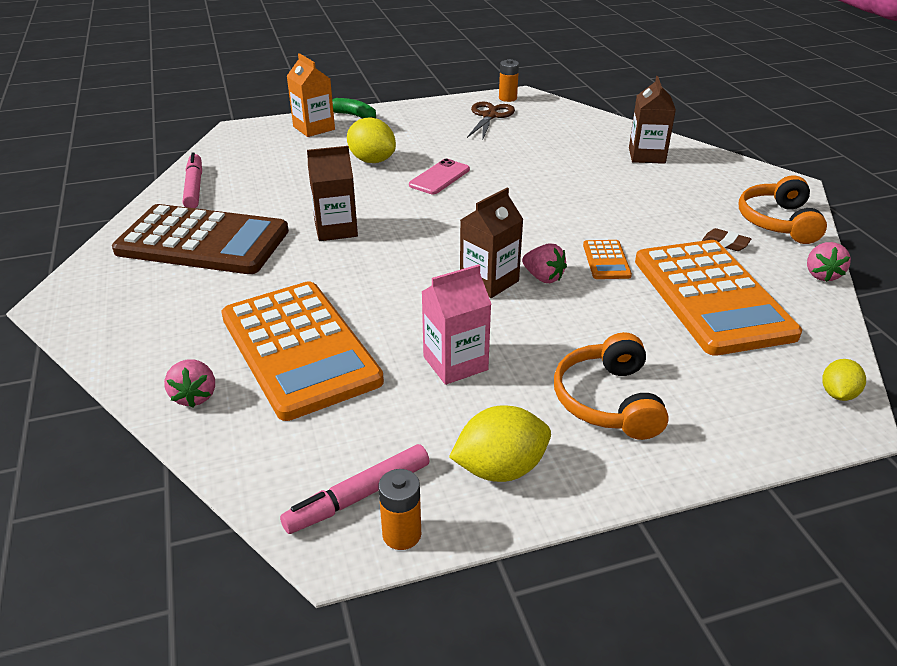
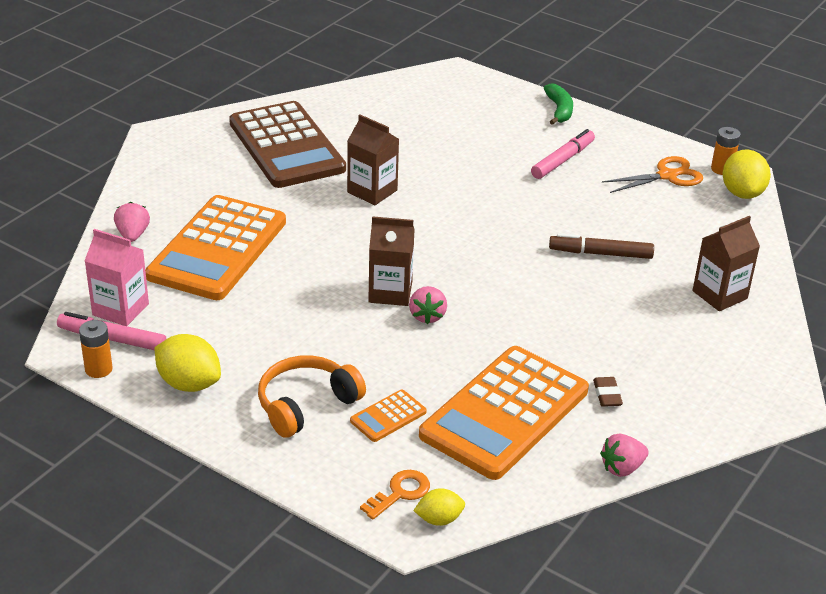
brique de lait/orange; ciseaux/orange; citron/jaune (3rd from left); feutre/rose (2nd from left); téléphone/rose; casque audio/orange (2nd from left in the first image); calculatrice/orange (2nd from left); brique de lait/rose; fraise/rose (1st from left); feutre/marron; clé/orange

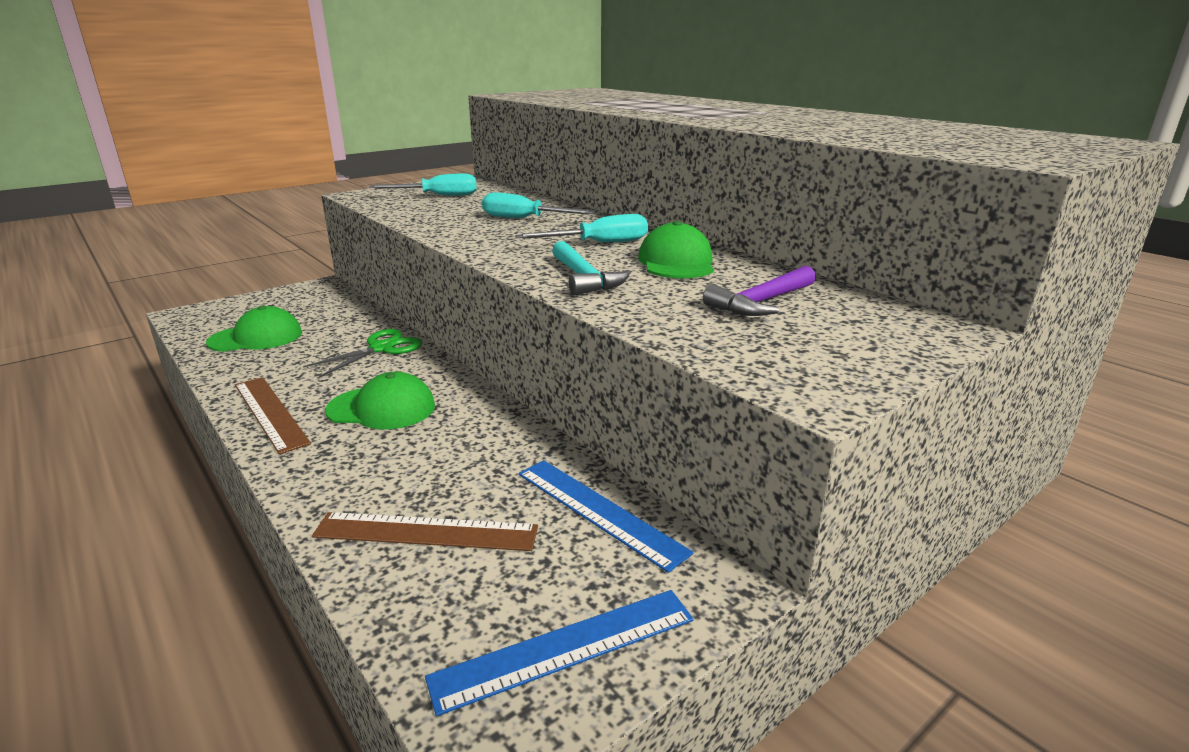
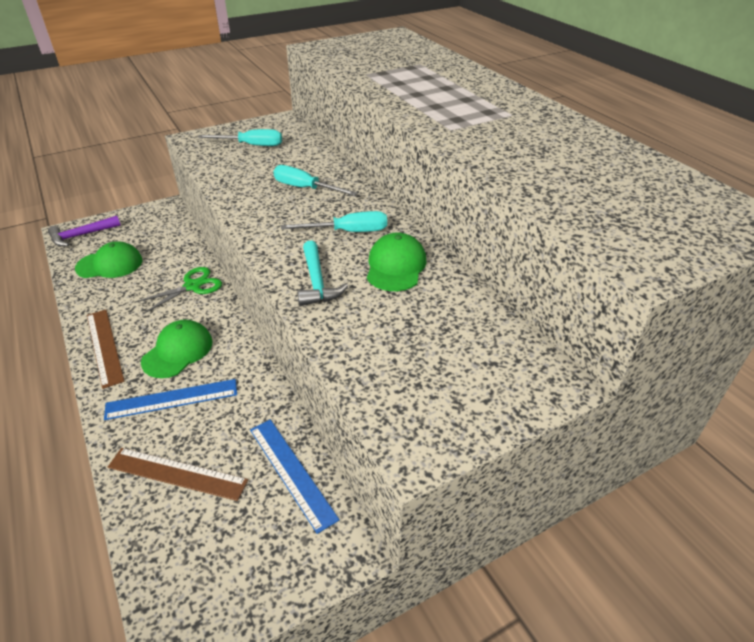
marteau/violet; casquette/vert (2nd from left); règle/bleu (1st from left)

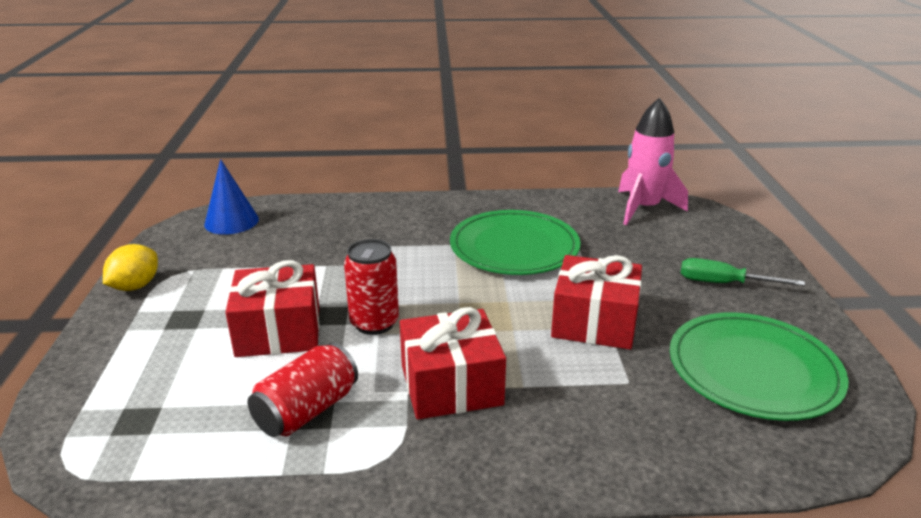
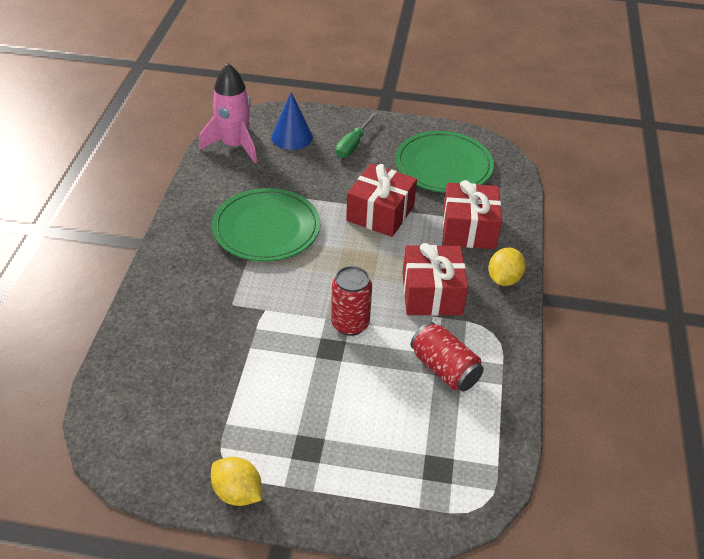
cône/bleu; cadeau/rouge (3rd from left); citron/jaune (2nd from left)

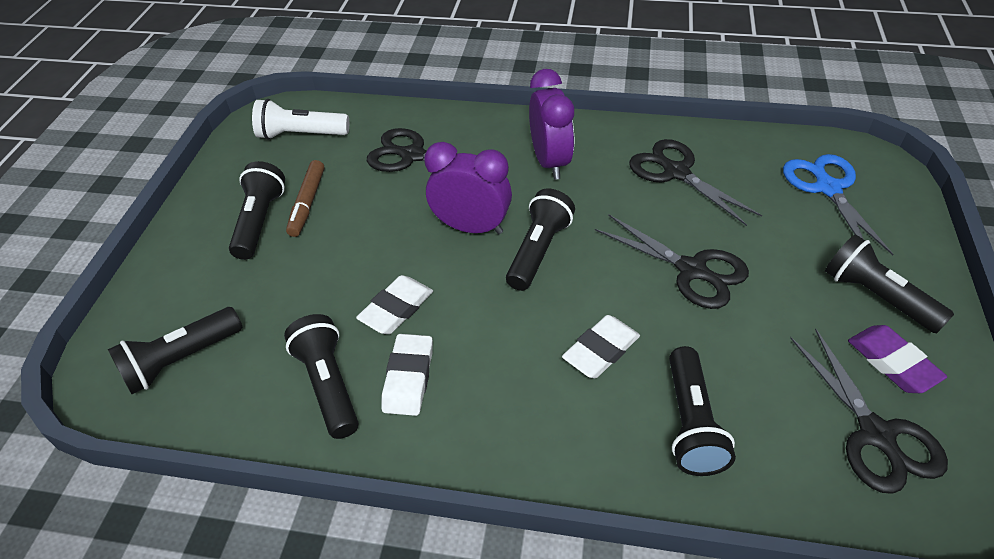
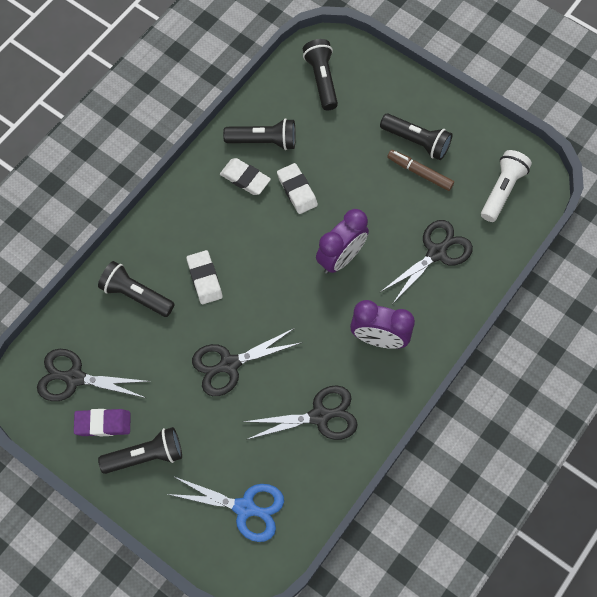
lampe de poche/noir (4th from left in the first image)

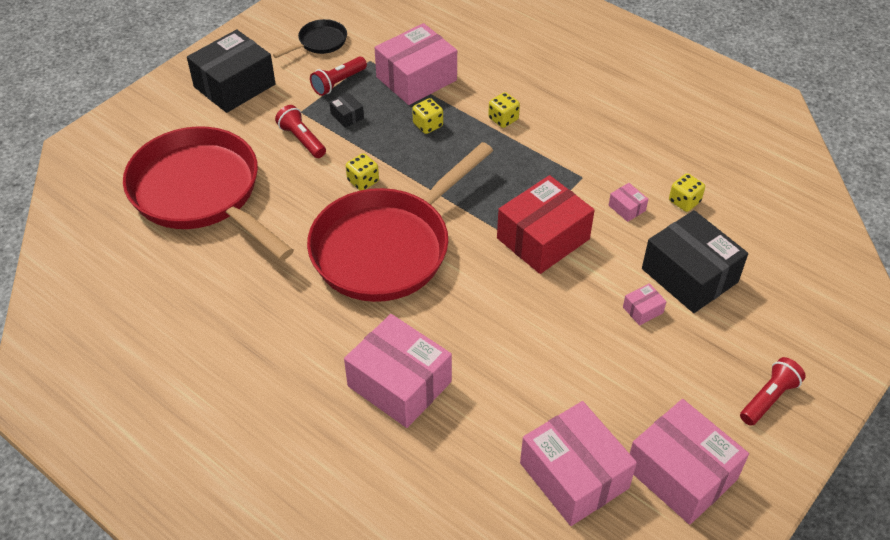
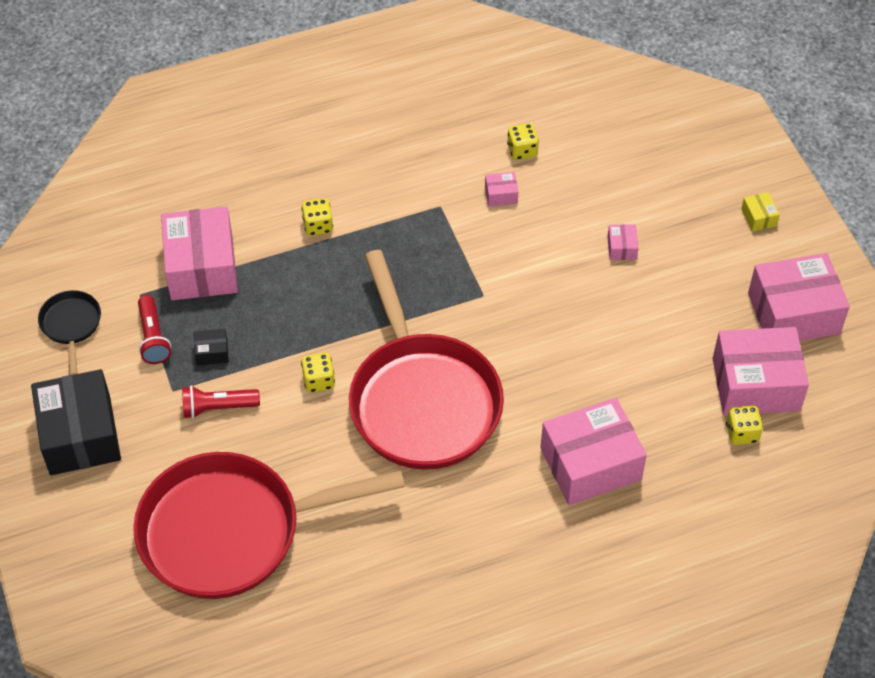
dé/jaune (4th from left); boîte/rouge; boîte/noir (3rd from left in the first image); boîte/jaune

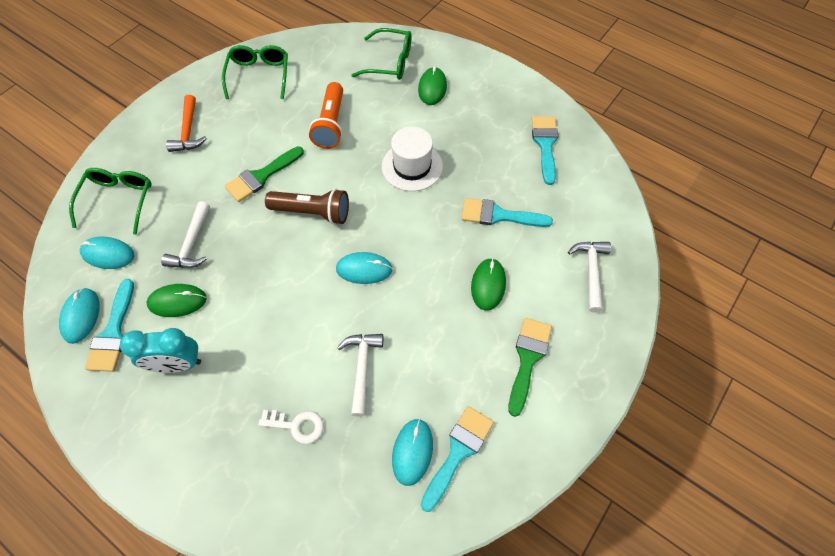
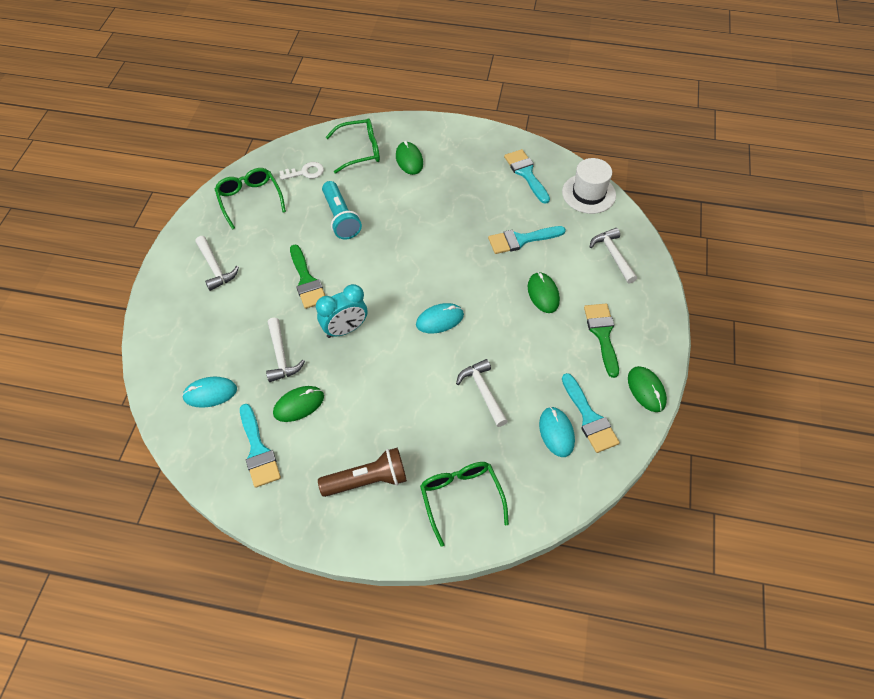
lampe de poche/turquoise; marteau/blanc (1st from left); chapeau/blanc; pinceau/vert (1st from left); lunettes/vert (3rd from left); lampe de poche/marron; souris/turquoise (1st from left in the first image); réveil/turquoise; pinceau/turquoise (4th from left); clé/blanc; souris/vert (4th from left)

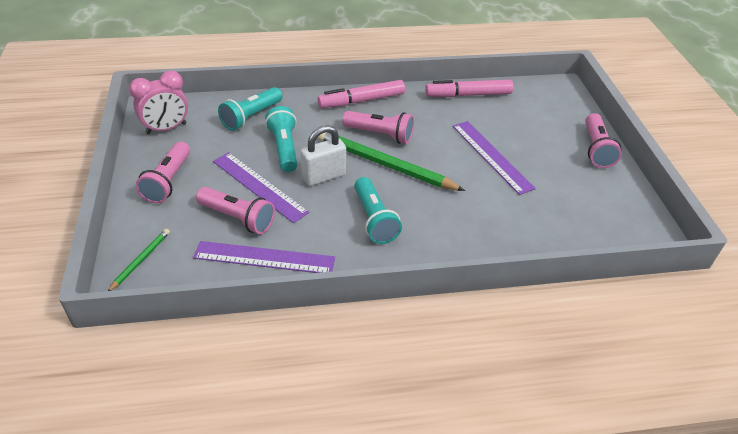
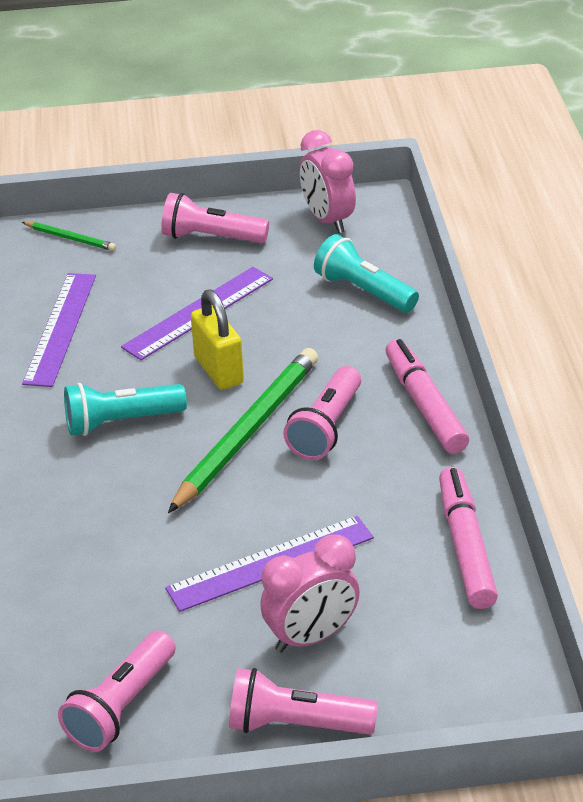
lampe de poche/turquoise (2nd from left in the first image); cadenas/jaune; lampe de poche/rose (1st from left); réveil/rose (1st from left)

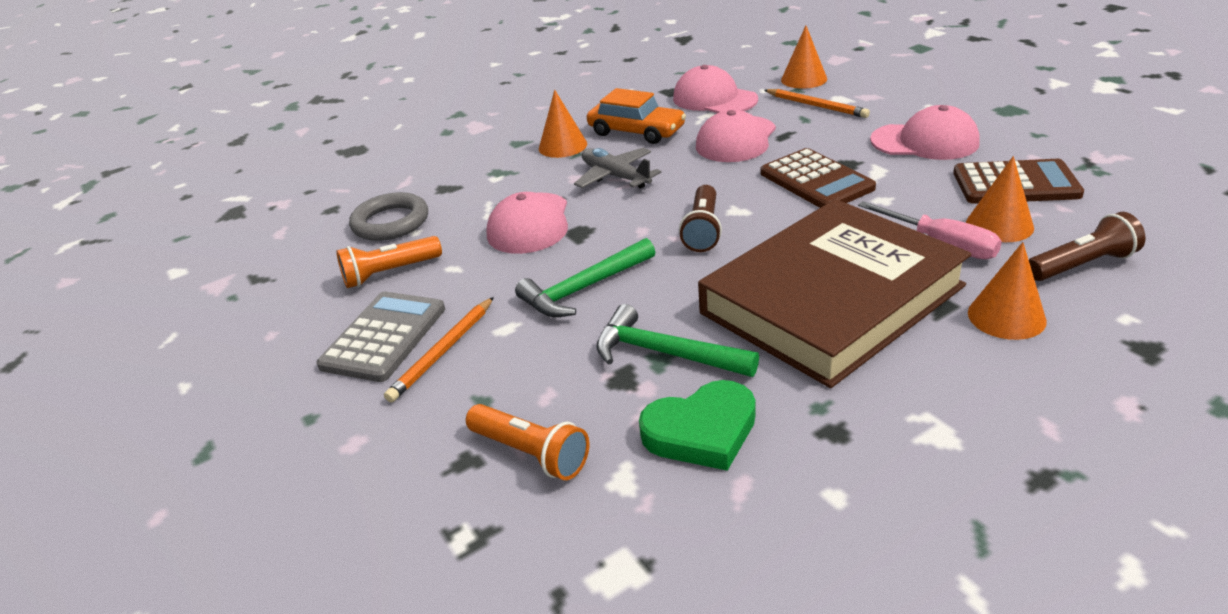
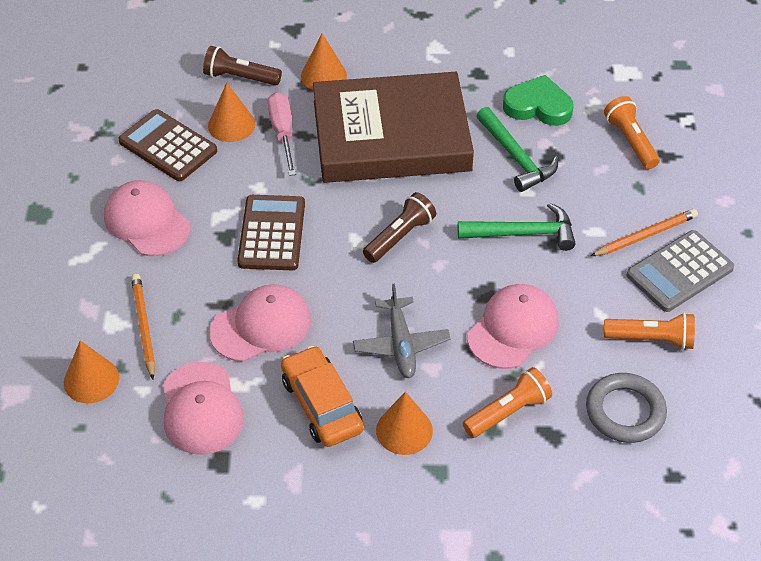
lampe de poche/orange (1st from left)

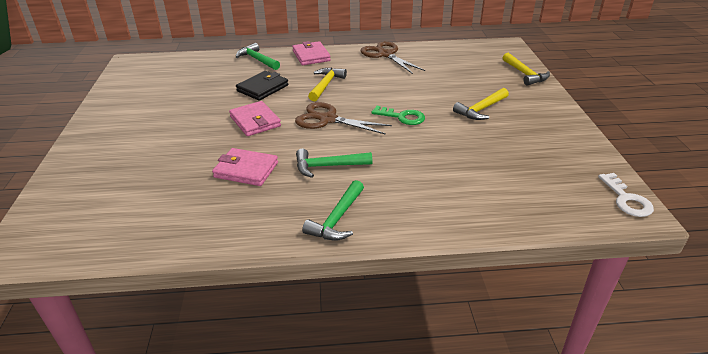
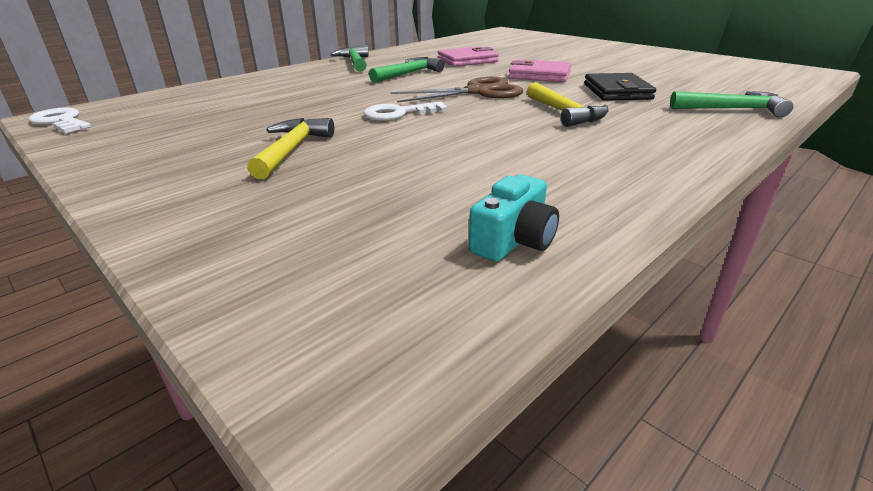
portefeuille/rose (3rd from left in the first image); ciseaux/marron (2nd from left in the first image); marteau/jaune (3rd from left in the first image); clé/blanc (2nd from left); appareil photo/turquoise

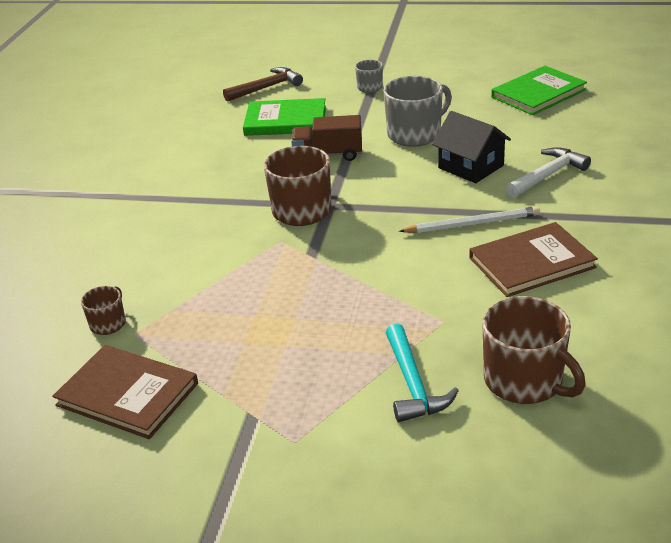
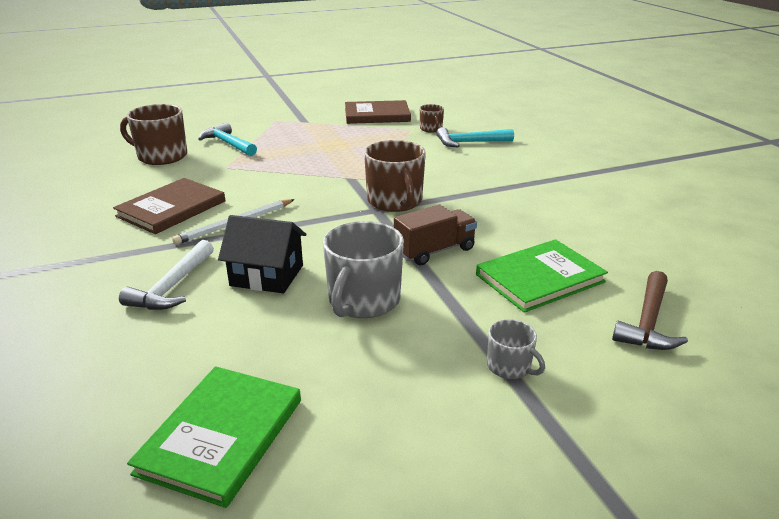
marteau/turquoise (2nd from left)

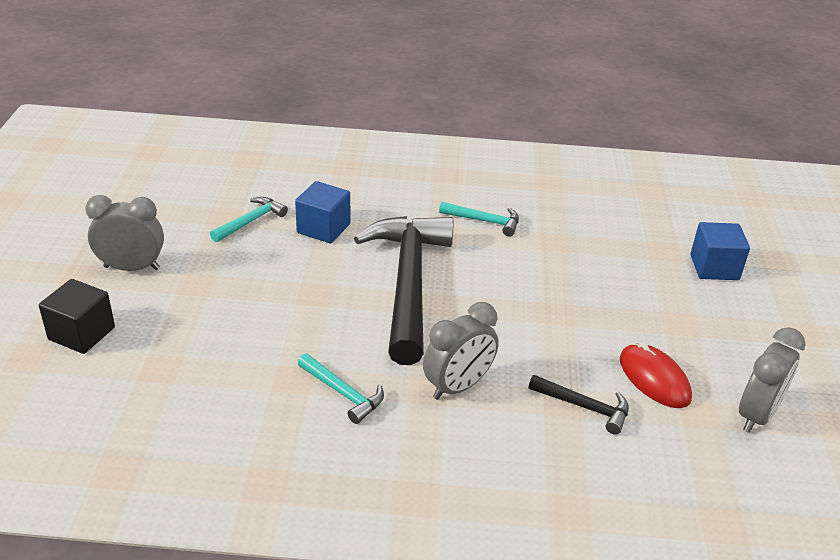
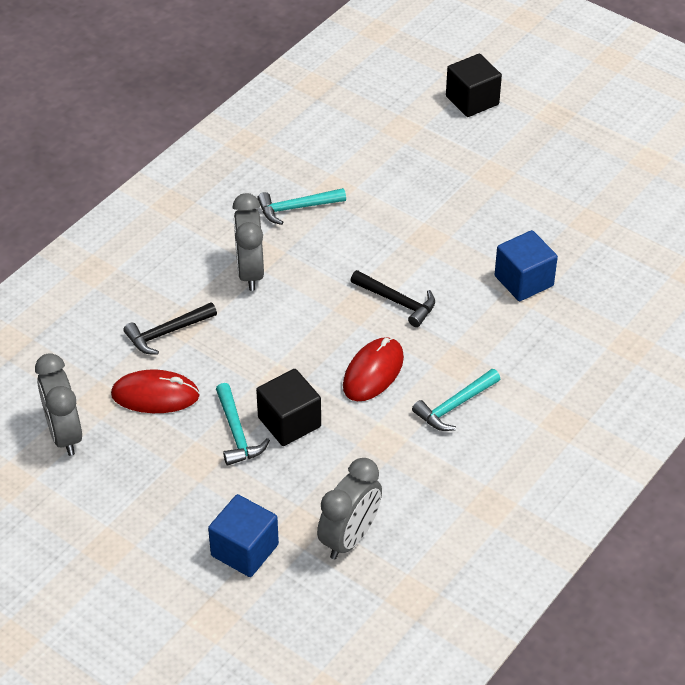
réveil/gris (3rd from left); marteau/turquoise (1st from left); marteau/noir (2nd from left); souris/rouge (2nd from left); cube/noir (1st from left)

